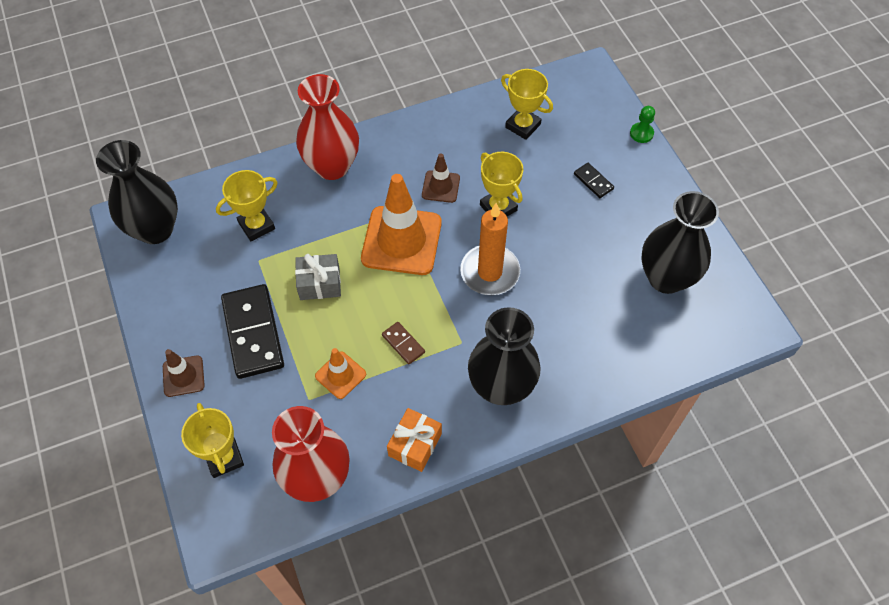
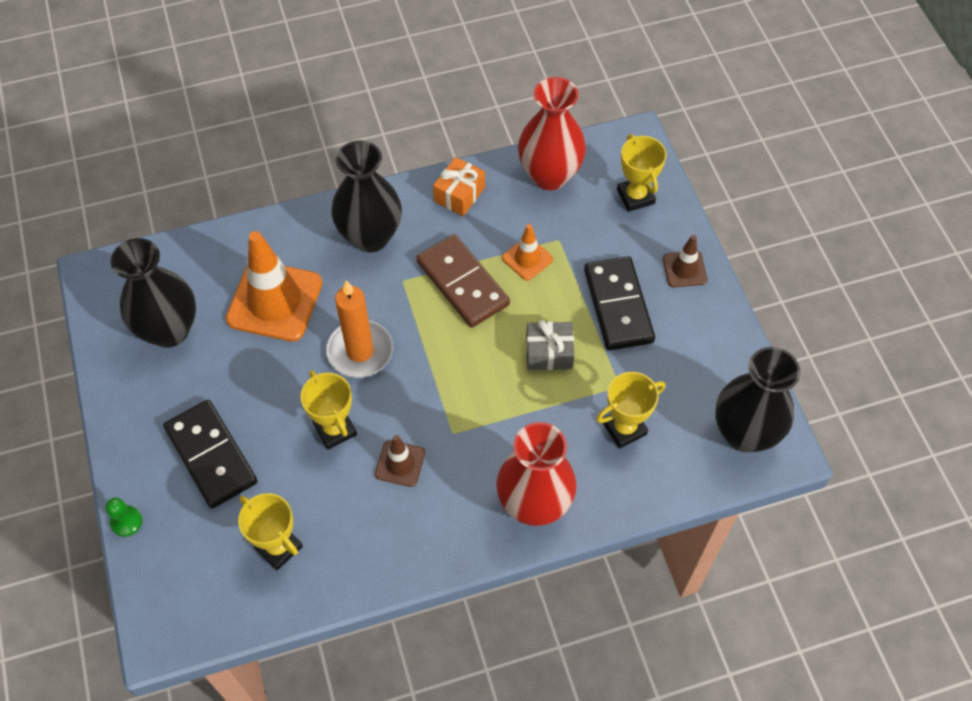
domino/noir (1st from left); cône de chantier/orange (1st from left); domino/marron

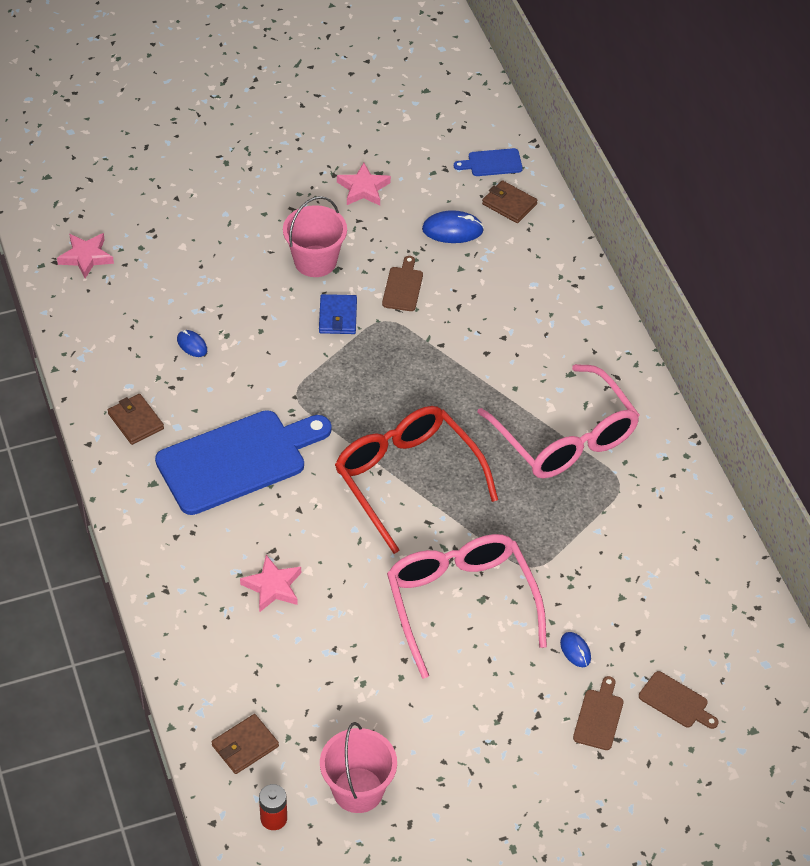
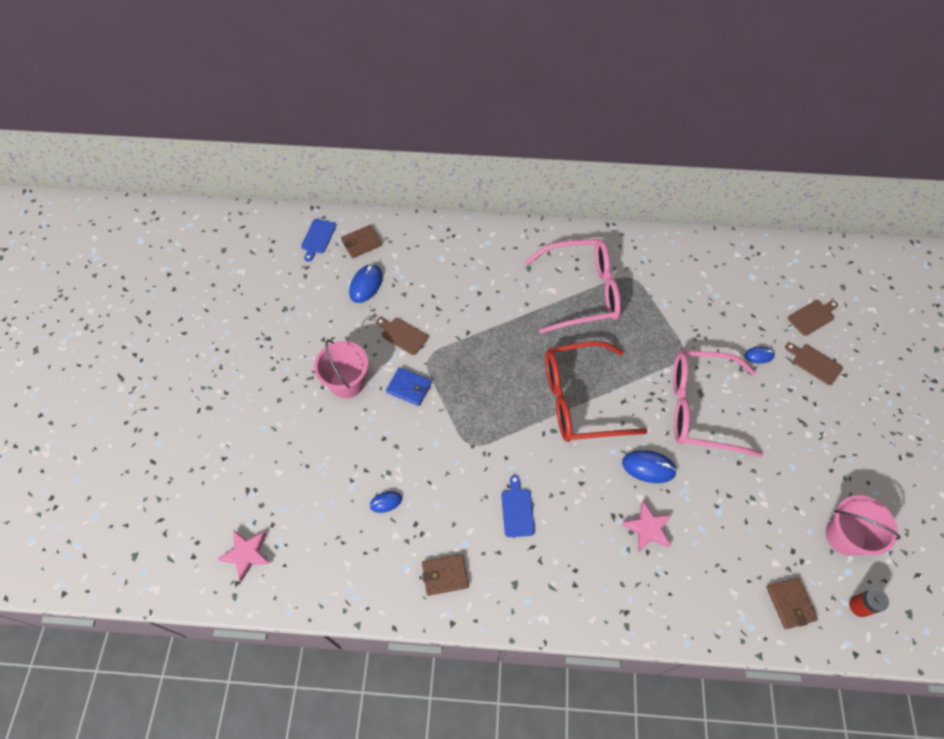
étoile/rose (3rd from left in the first image); planche à découper/bleu (2nd from left); souris/bleu (3rd from left)

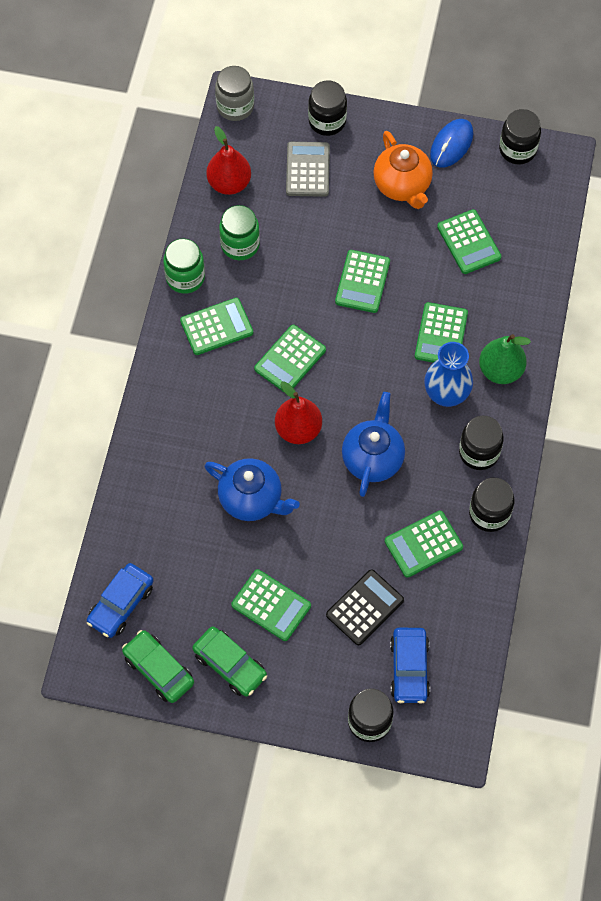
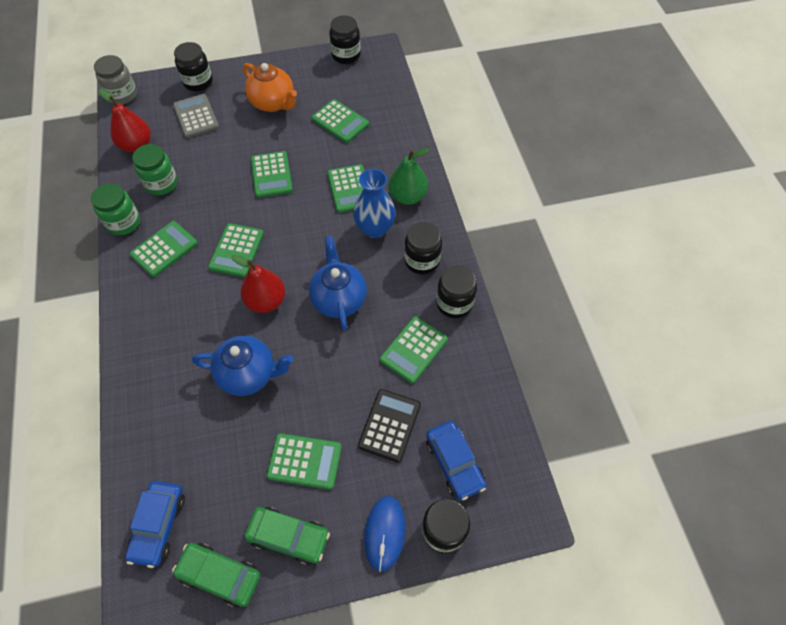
souris/bleu

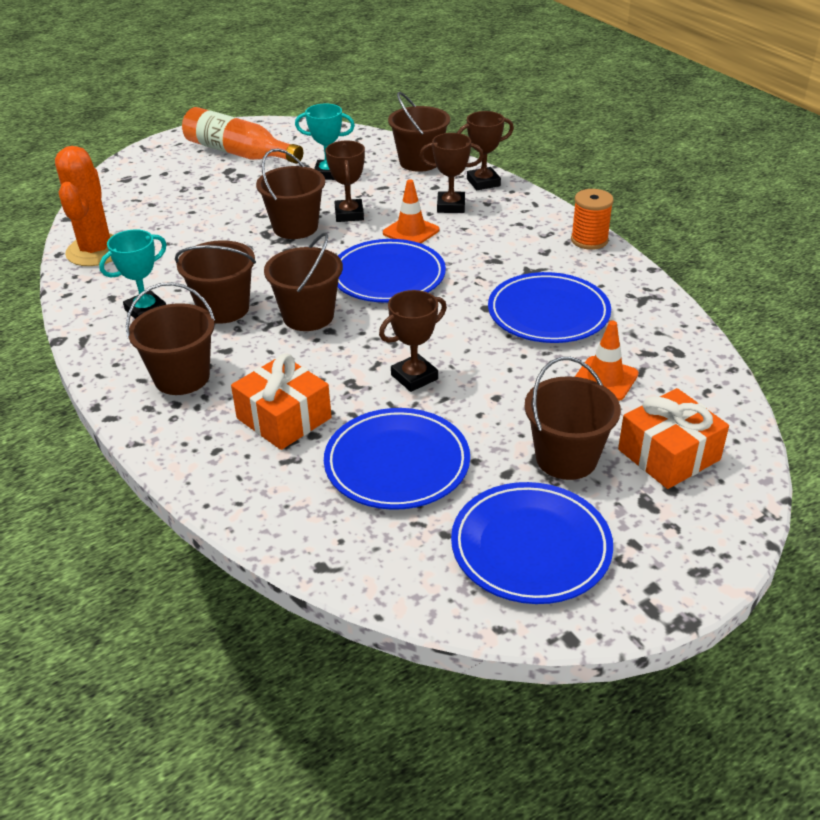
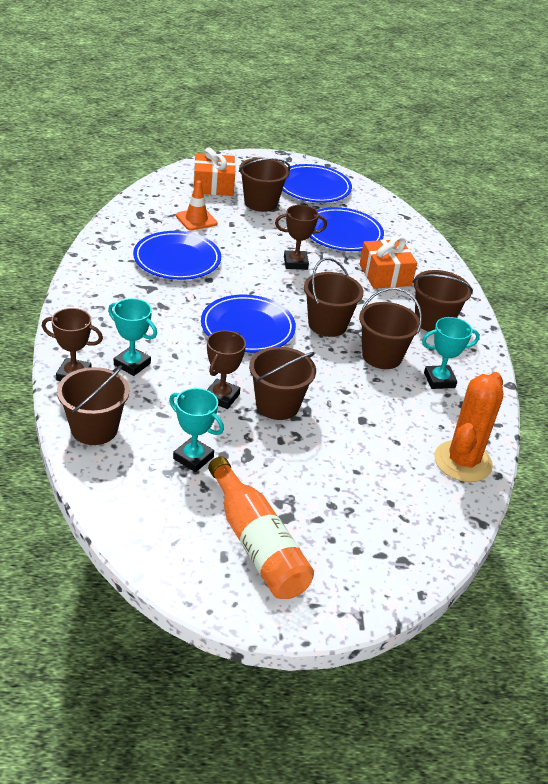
trophée/turquoise (1st from left); cône de chantier/orange (1st from left in the first image); bobine/orange

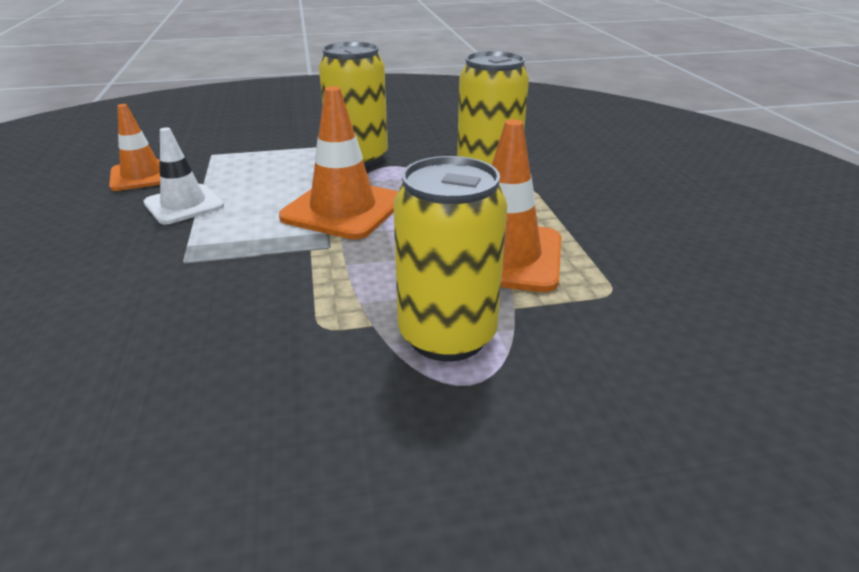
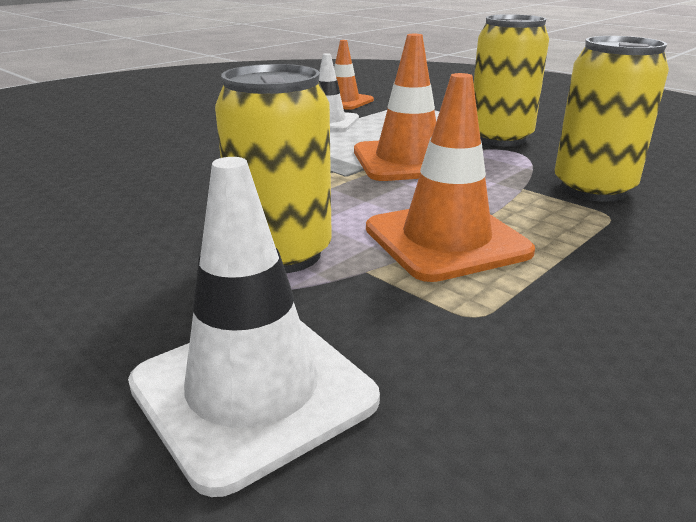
cône de chantier/blanc (1st from left)

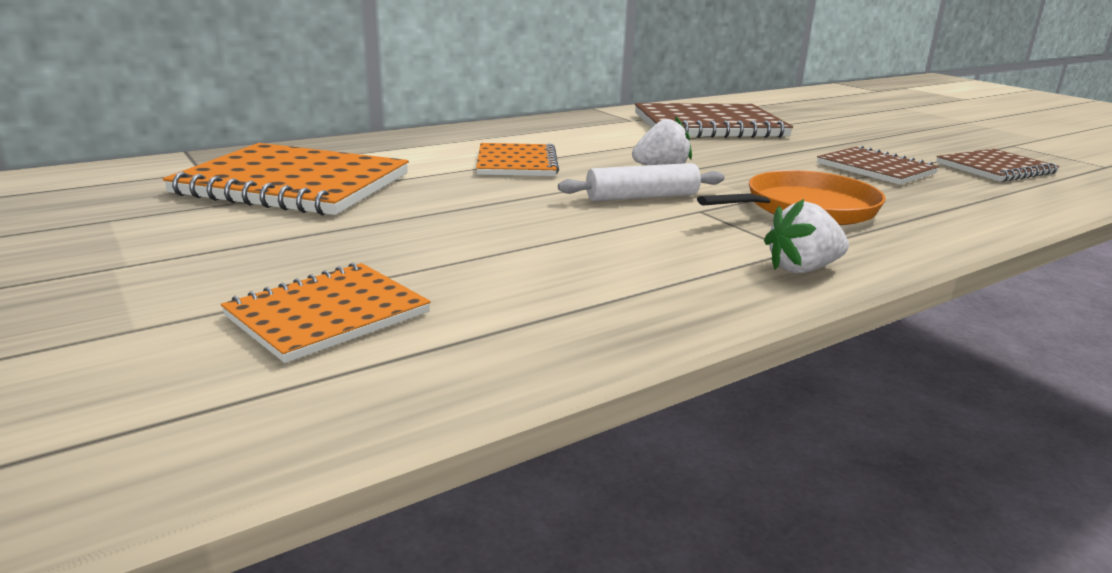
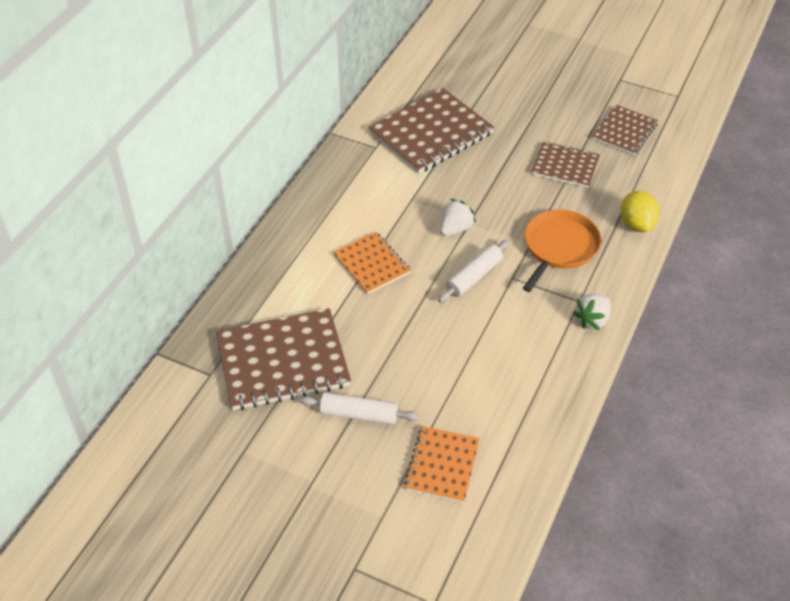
carnet/marron (1st from left); citron/jaune; rouleau à pâtisserie/blanc (1st from left)

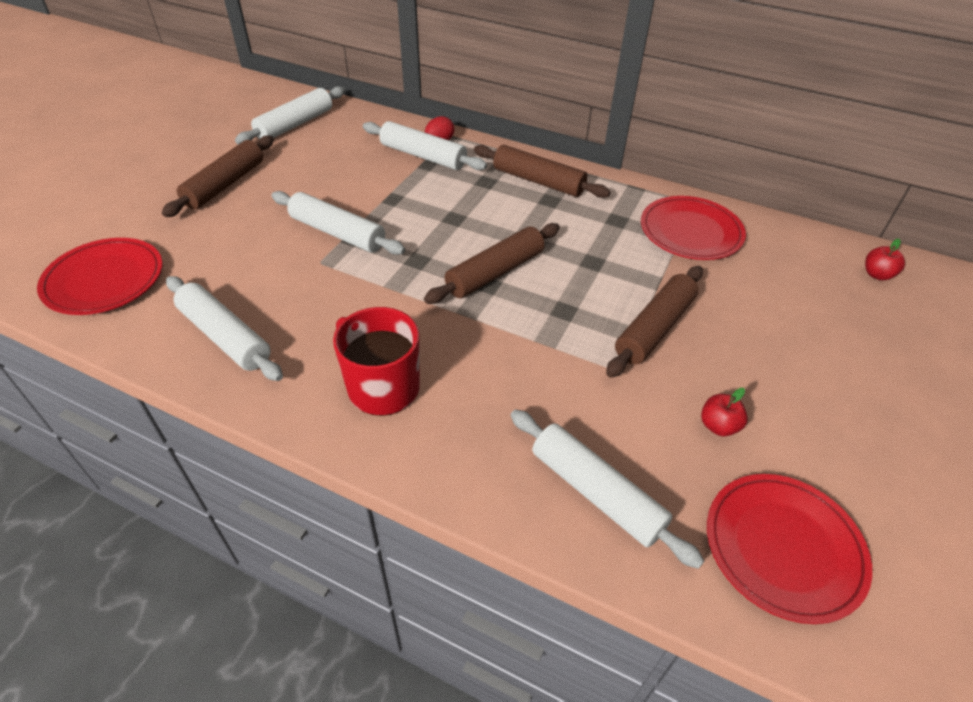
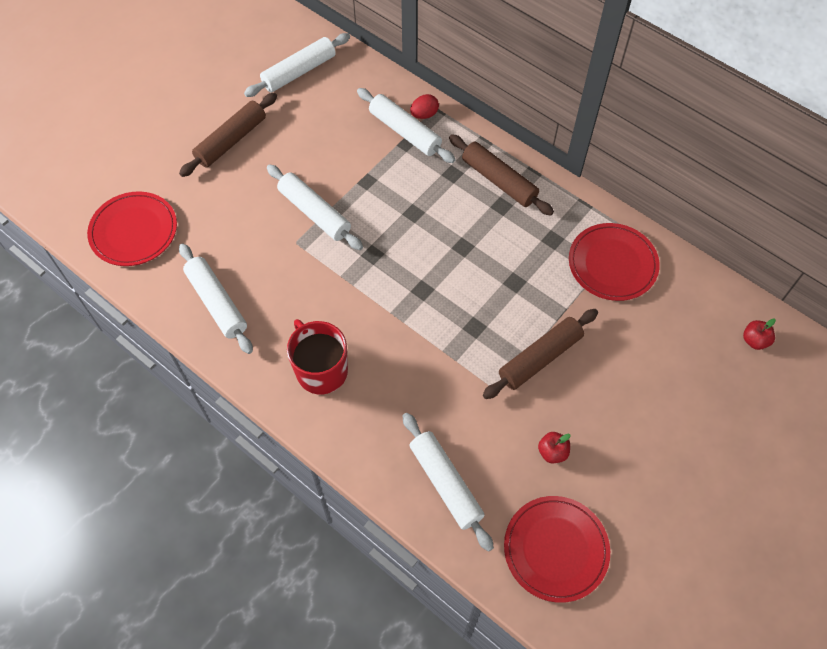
rouleau à pâtisserie/marron (2nd from left in the first image)

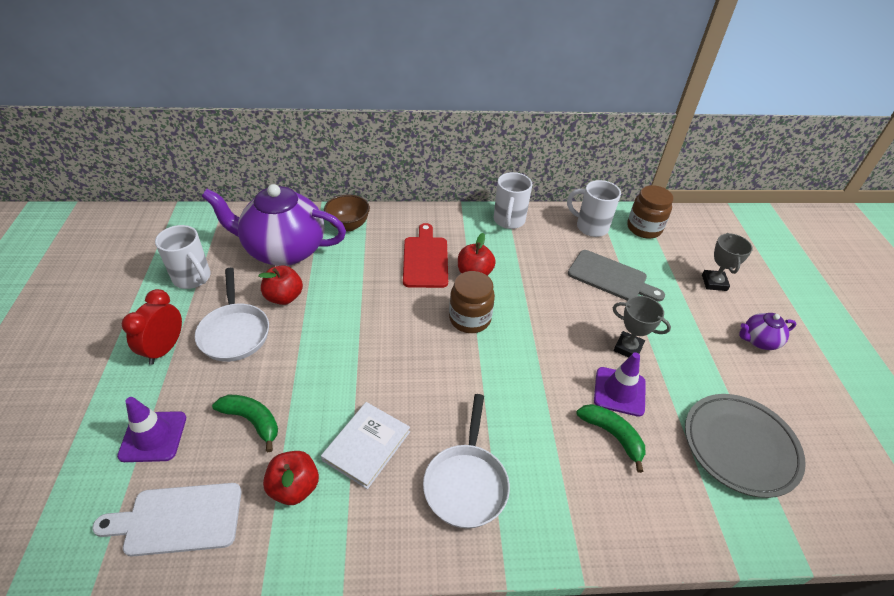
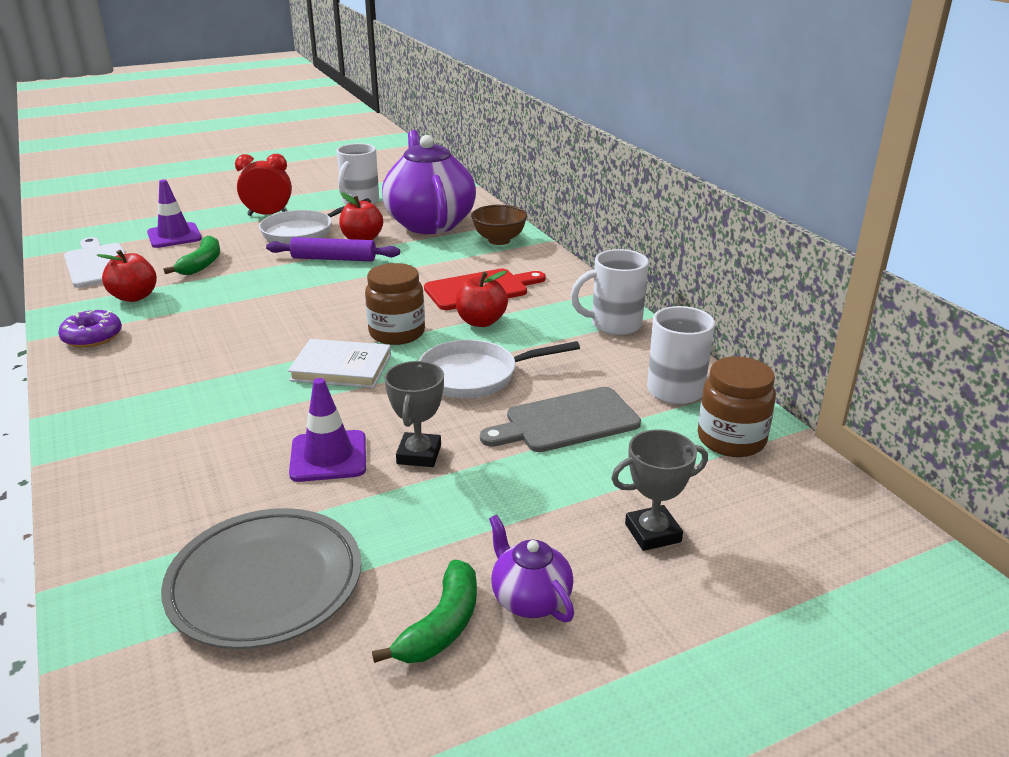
planche à découper/gris; poêle/blanc (2nd from left); livre/blanc; banane/vert (2nd from left); rouleau à pâtisserie/violet; beignet/violet

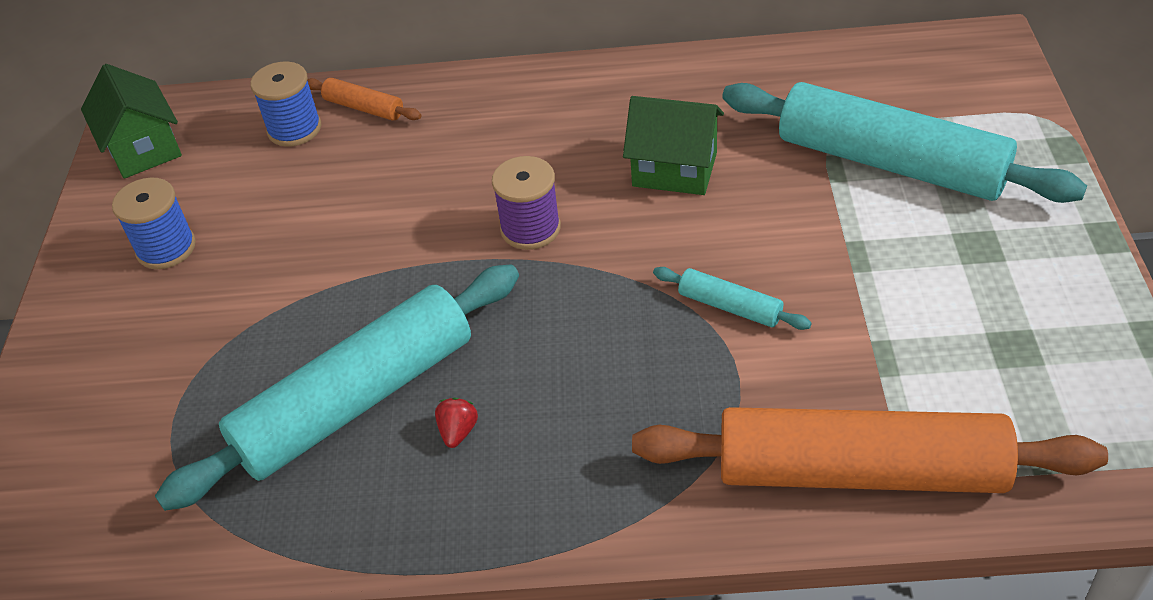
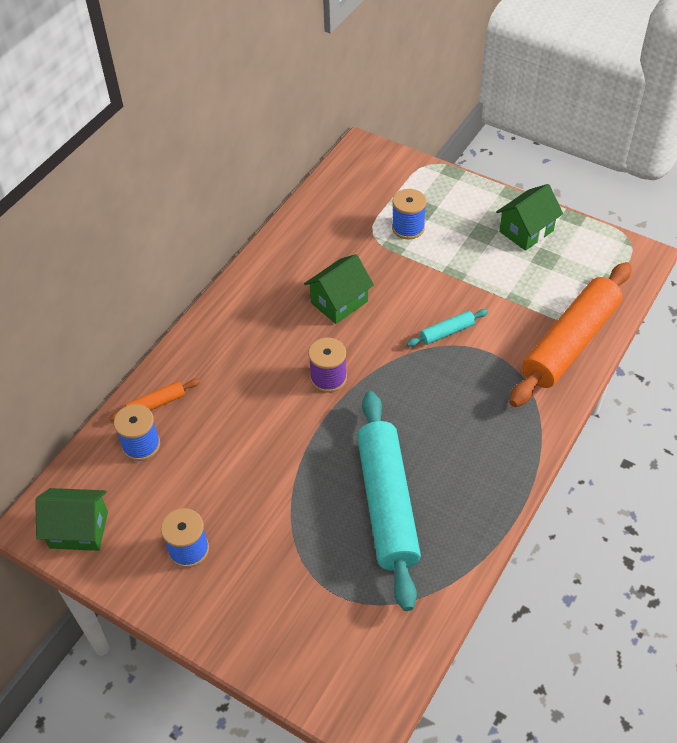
bobine/bleu (3rd from left); fraise/rouge; maison/vert (3rd from left)

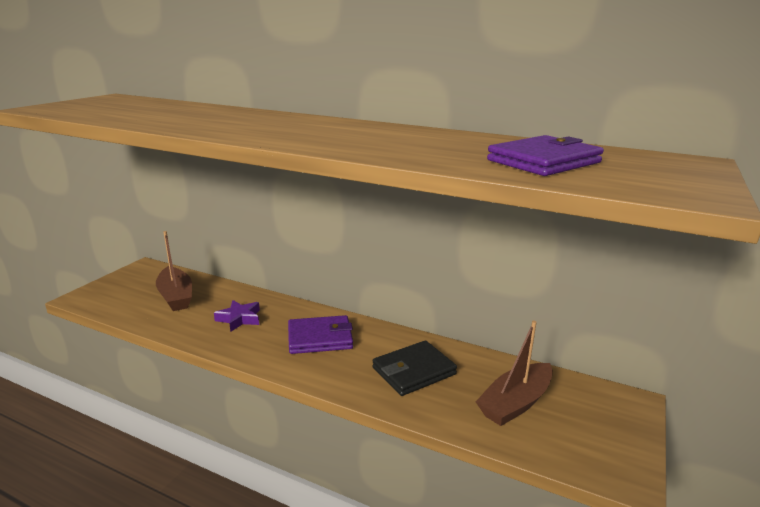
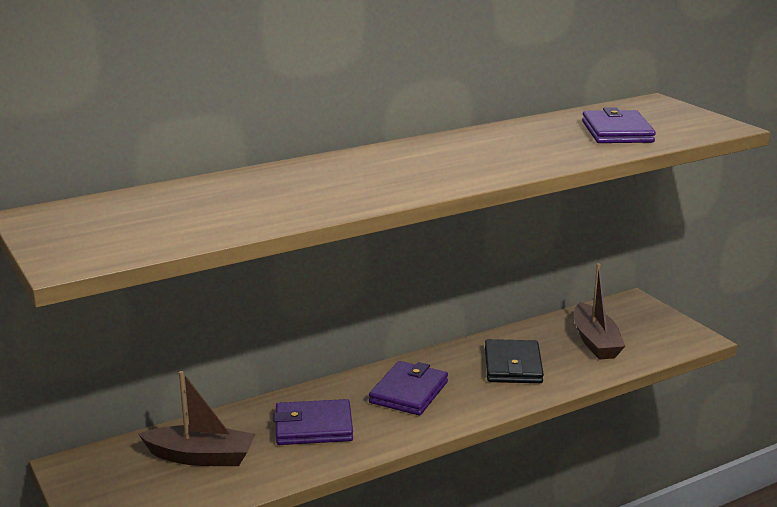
portefeuille/violet (1st from left)

